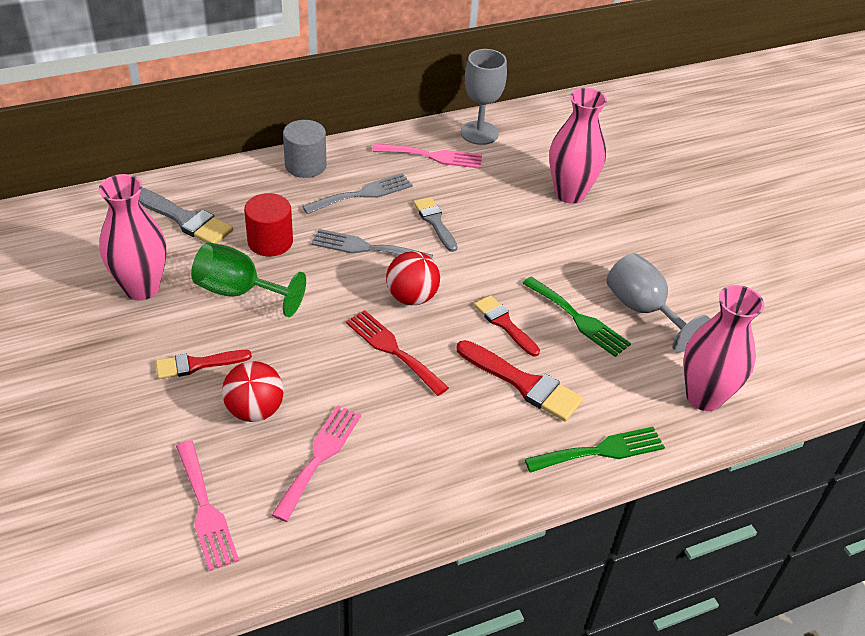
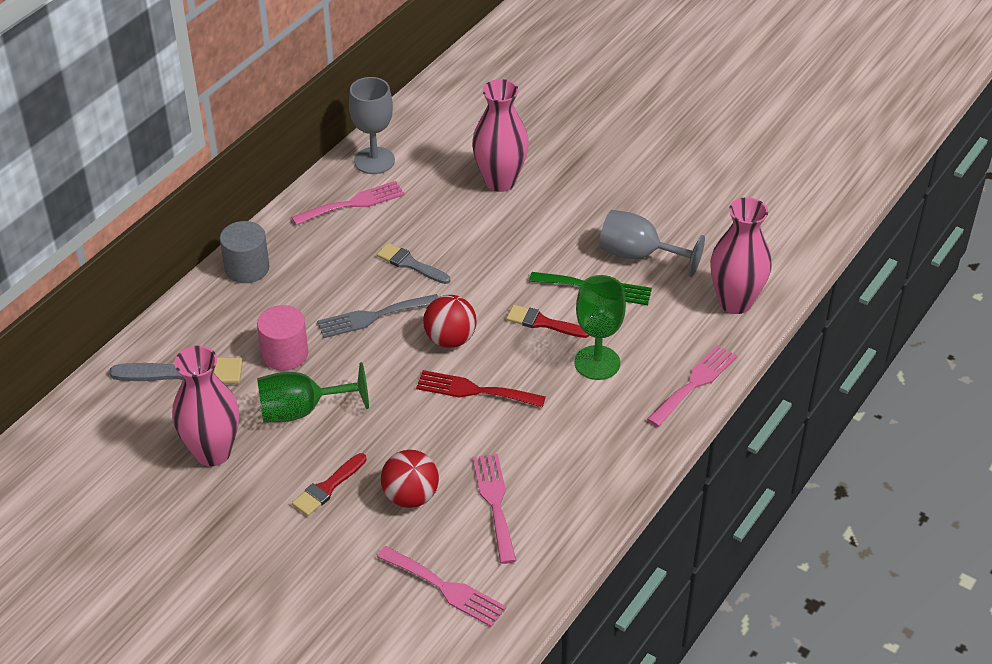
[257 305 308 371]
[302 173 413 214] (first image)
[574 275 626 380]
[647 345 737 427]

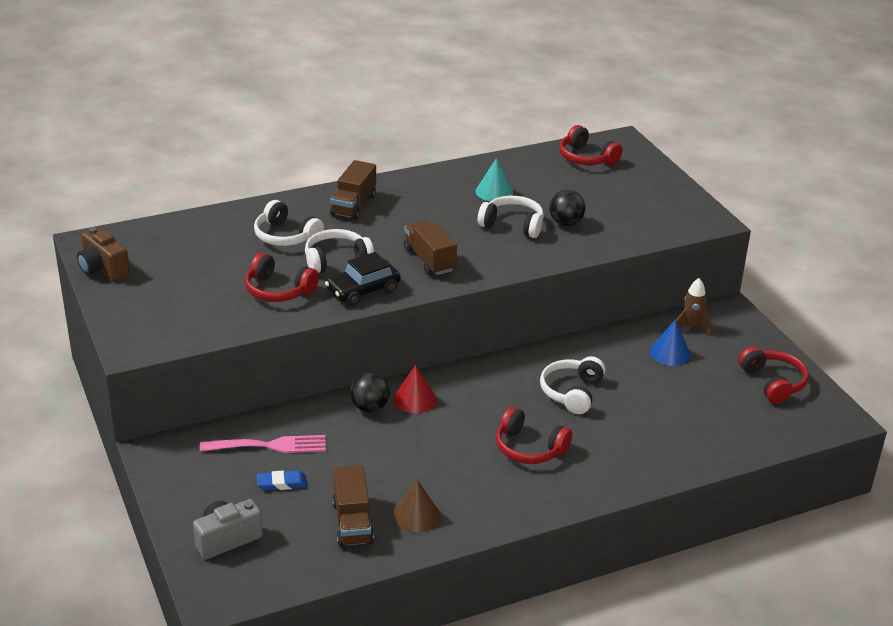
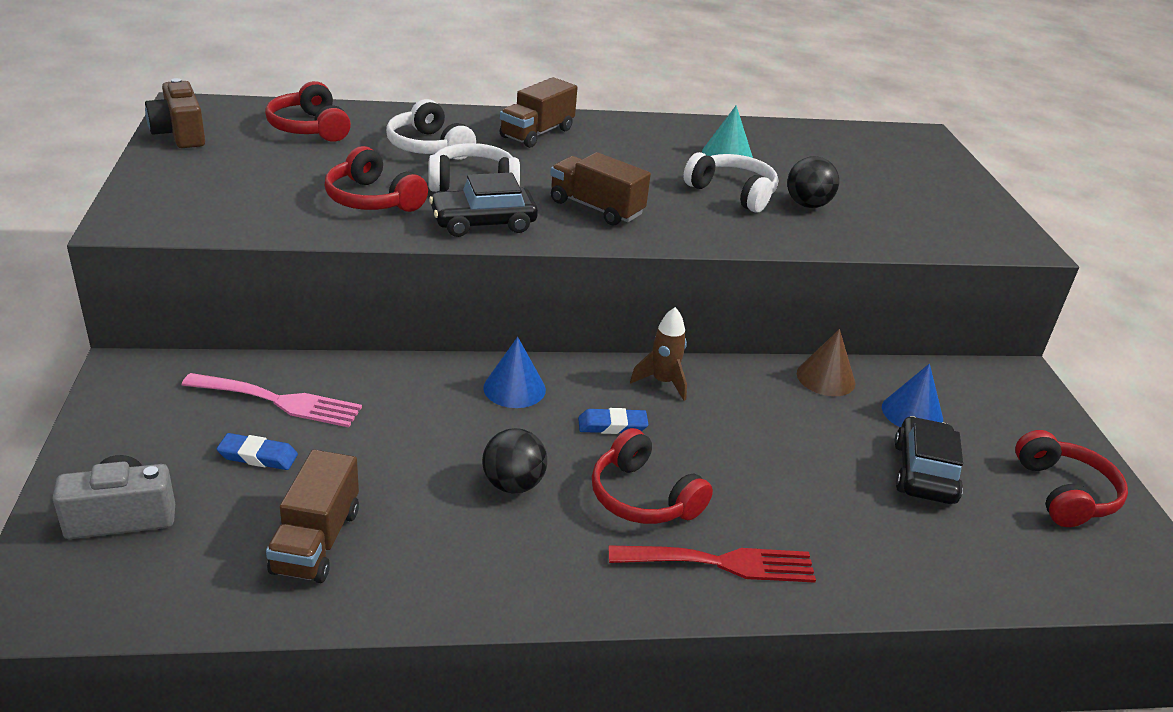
[482 428 547 494]
[483 337 546 408]
[797 329 856 396]
[550 152 651 226]
[540 356 605 414] (first image)
[265 81 351 142]
[630 307 687 401]
[578 408 649 434]
[609 545 816 583]
[894 416 963 504]

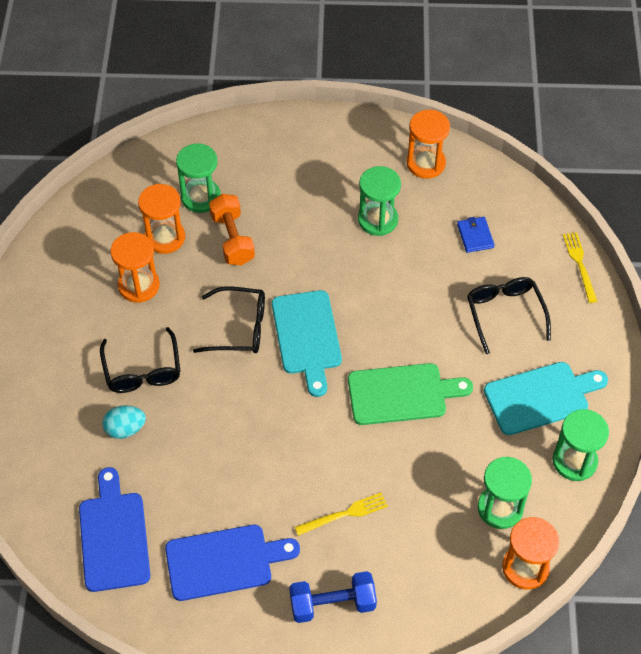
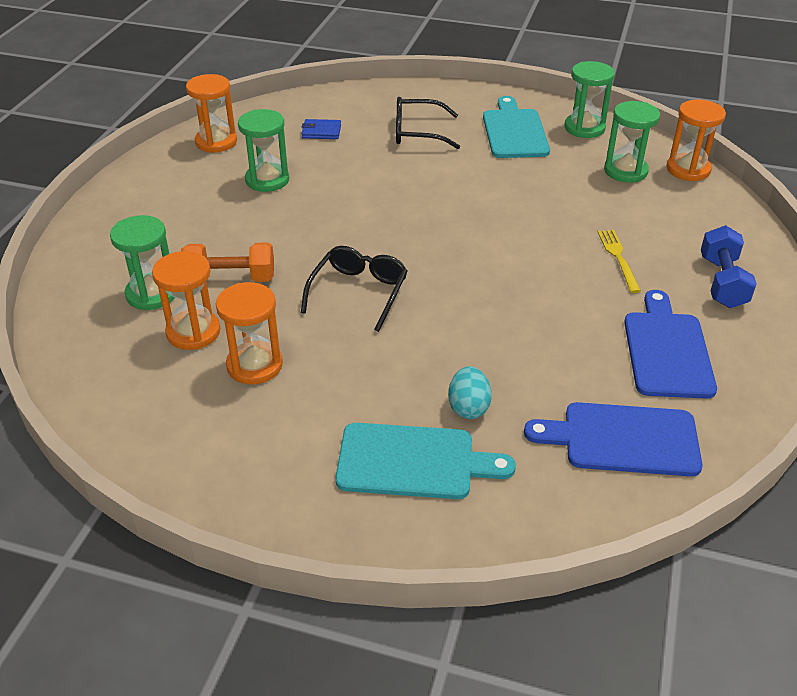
[100 327 180 393] (first image)
[335 423 516 499]
[348 363 473 425] (first image)
[563 232 597 303] (first image)

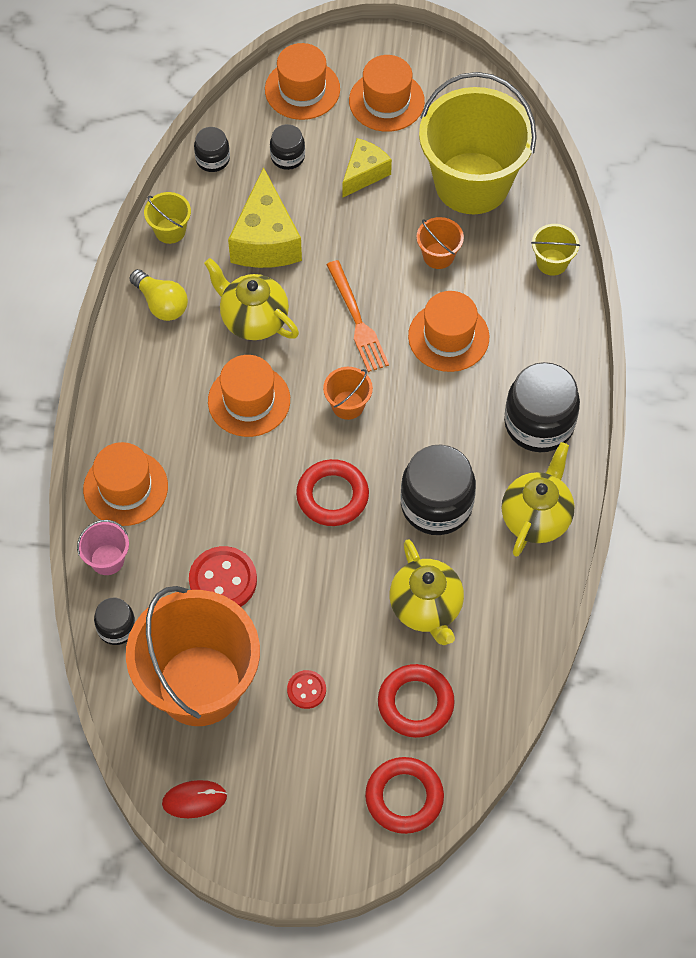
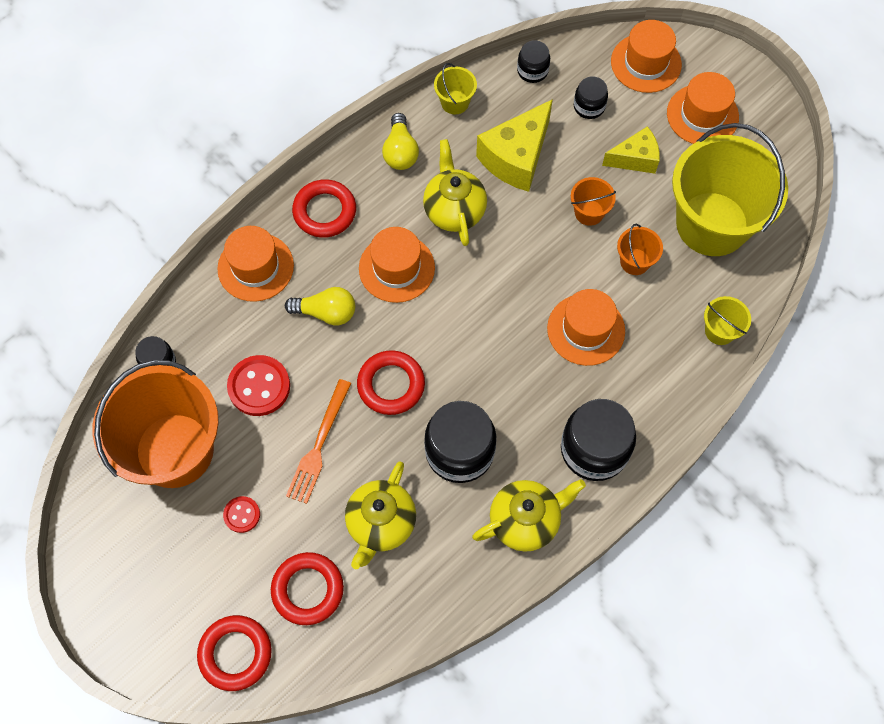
[77 520 129 575] (first image)
[162 780 227 818] (first image)
[571 177 616 226]
[286 379 351 504]
[285 287 355 326]
[292 179 356 238]

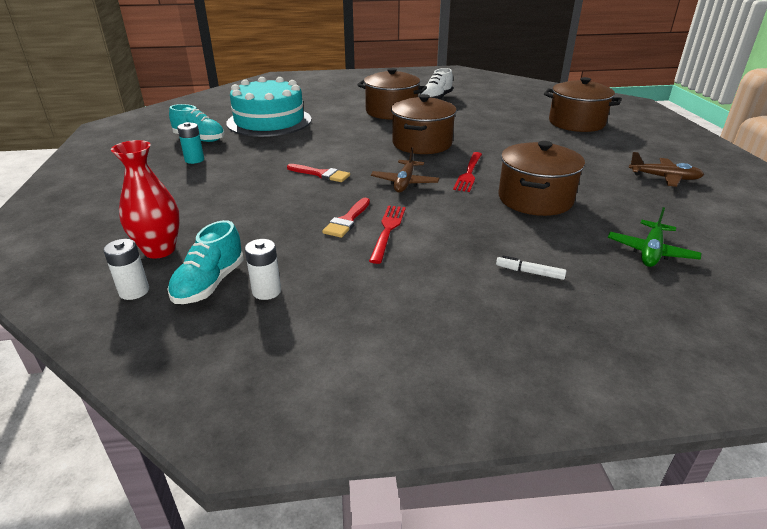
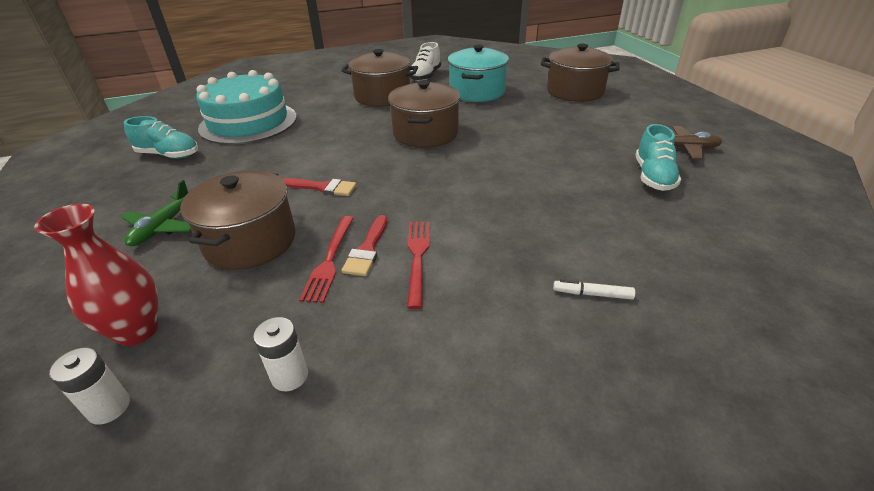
[635 124 681 191]
[177 122 204 164] (first image)
[371 147 439 193] (first image)
[299 216 354 303]
[180 170 296 270]
[121 180 191 246]
[448 45 509 102]

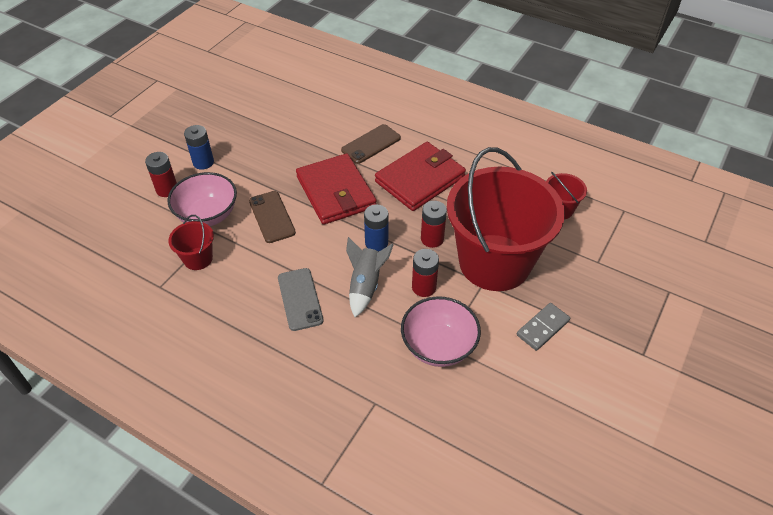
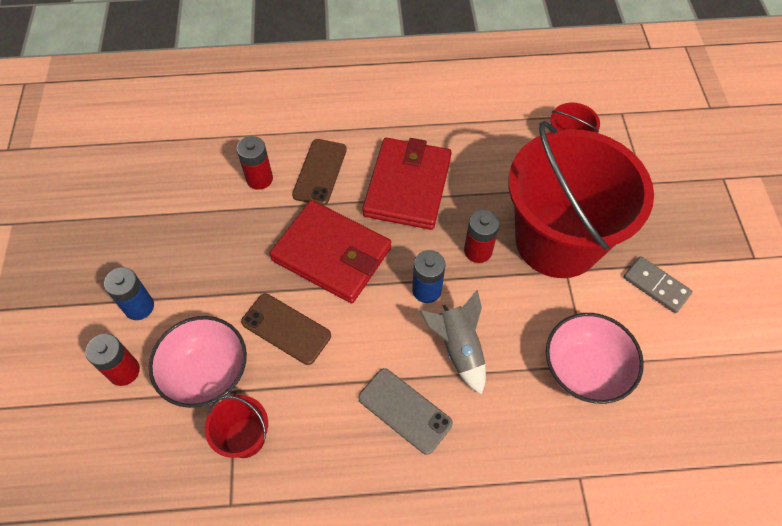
[237 136 273 190]
[624 256 693 313]

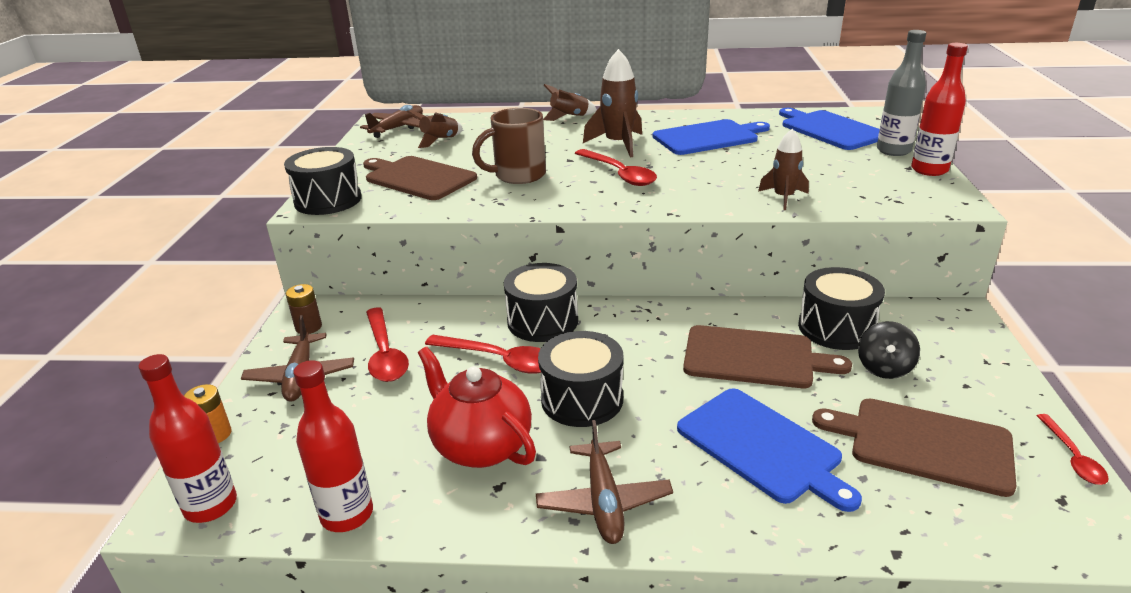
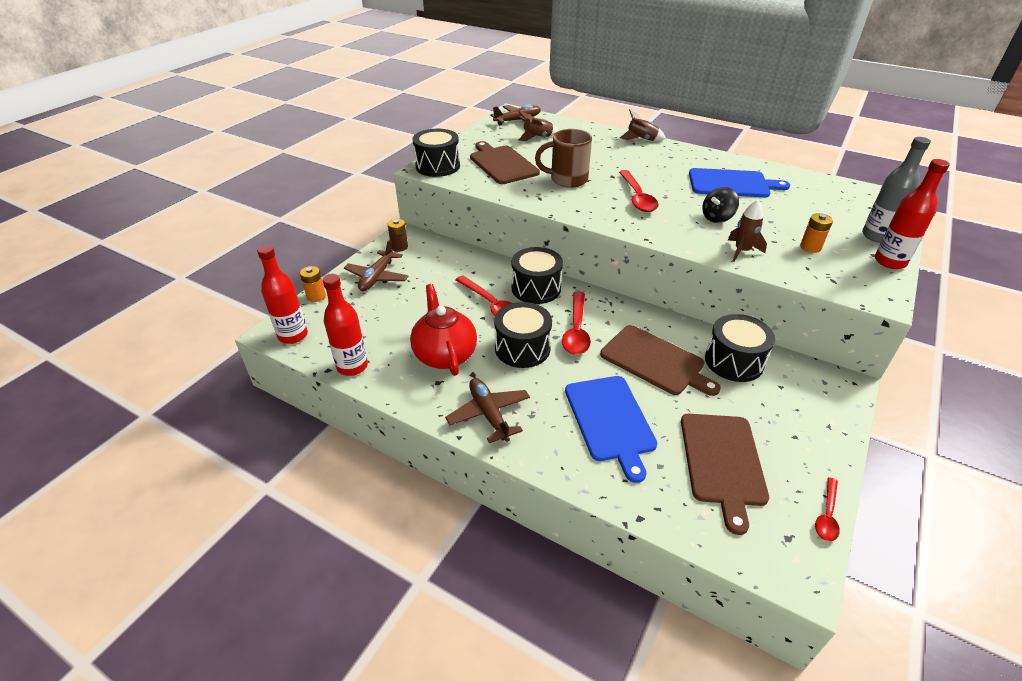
[562 292 591 355]
[445 378 530 443]
[583 49 642 157] (first image)
[779 108 880 150] (first image)
[681 414 769 535]
[702 187 739 223]
[800 213 833 253]

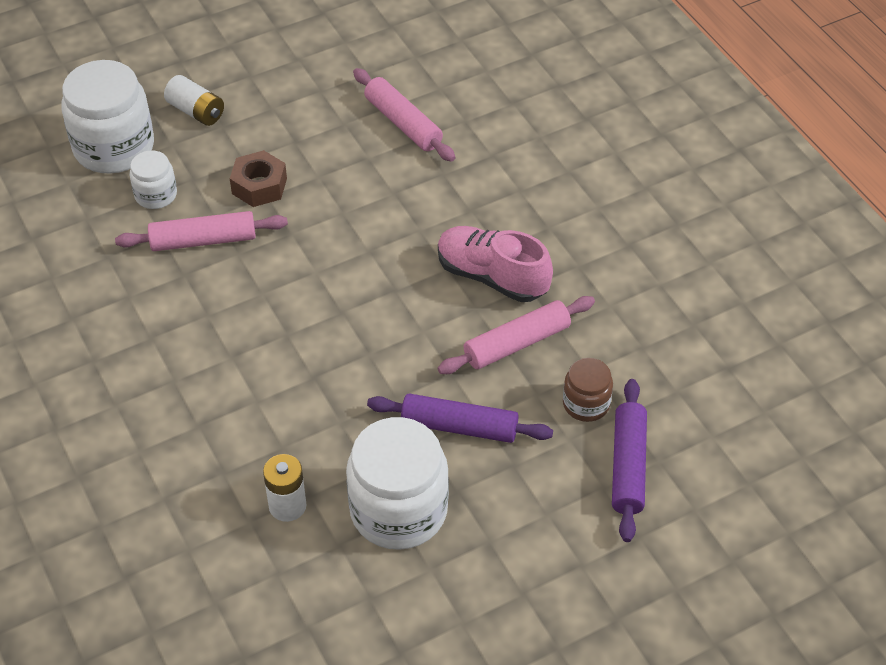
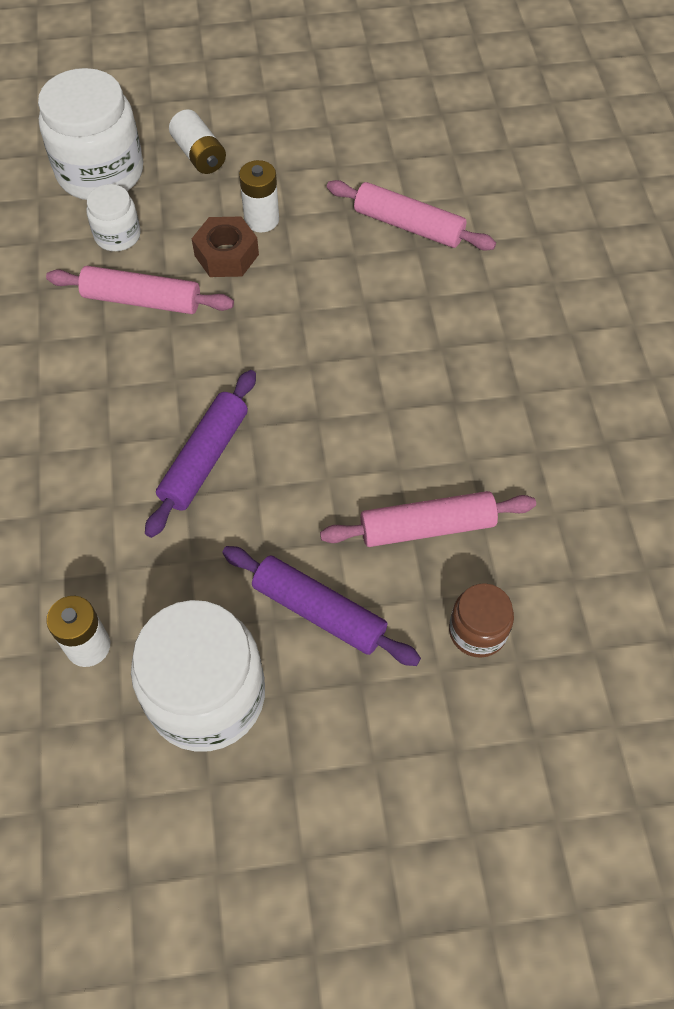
[327 180 496 251]
[438 226 553 302] (first image)
[145 370 256 538]
[239 160 279 233]

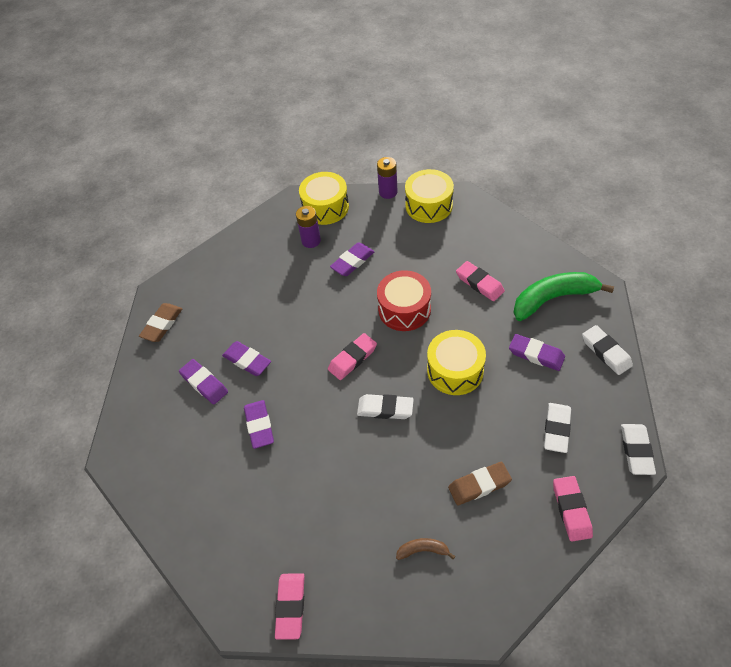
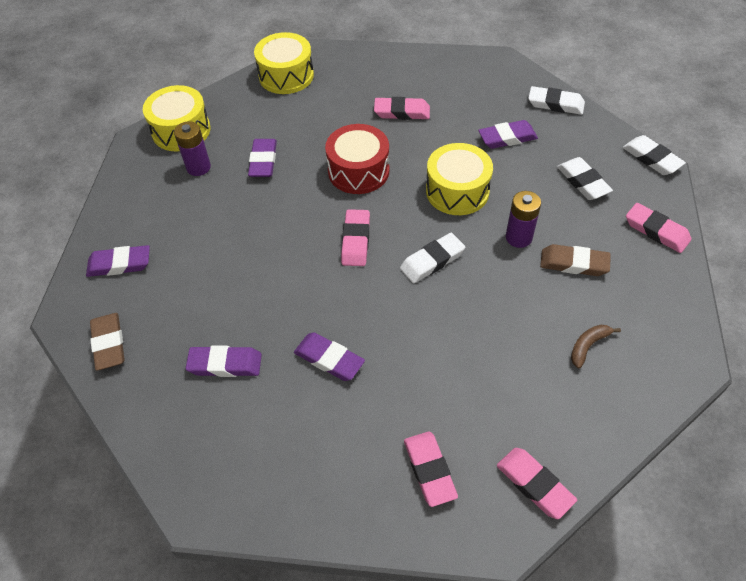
[86 245 150 277]
[506 191 541 248]
[540 244 611 276]
[513 272 614 321] (first image)
[404 432 458 507]

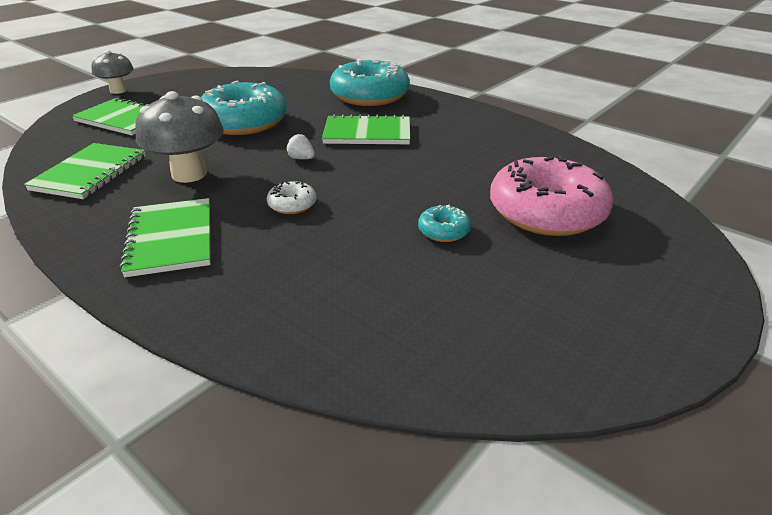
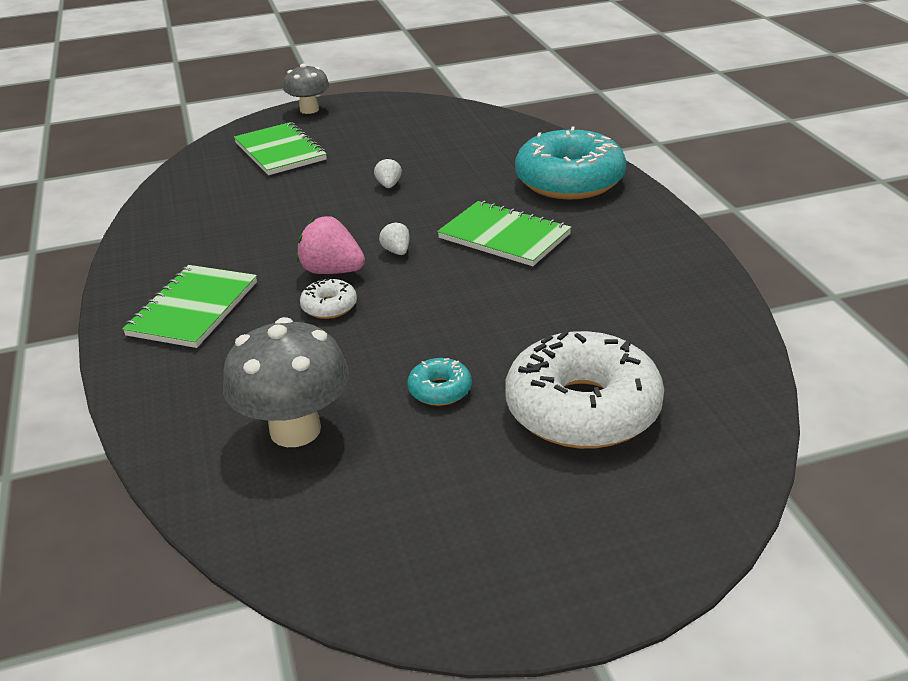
[24 143 146 199] (first image)
[223 317 349 447]
[374 158 402 188]
[505 331 664 449]
[296 216 365 274]

